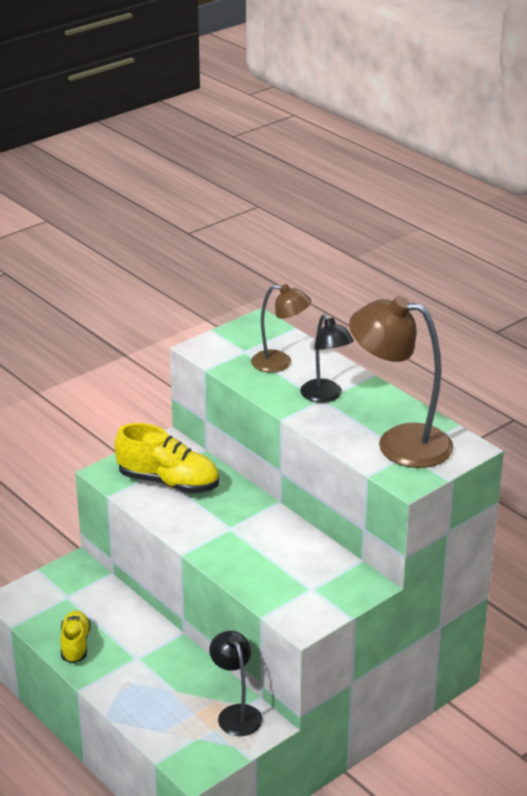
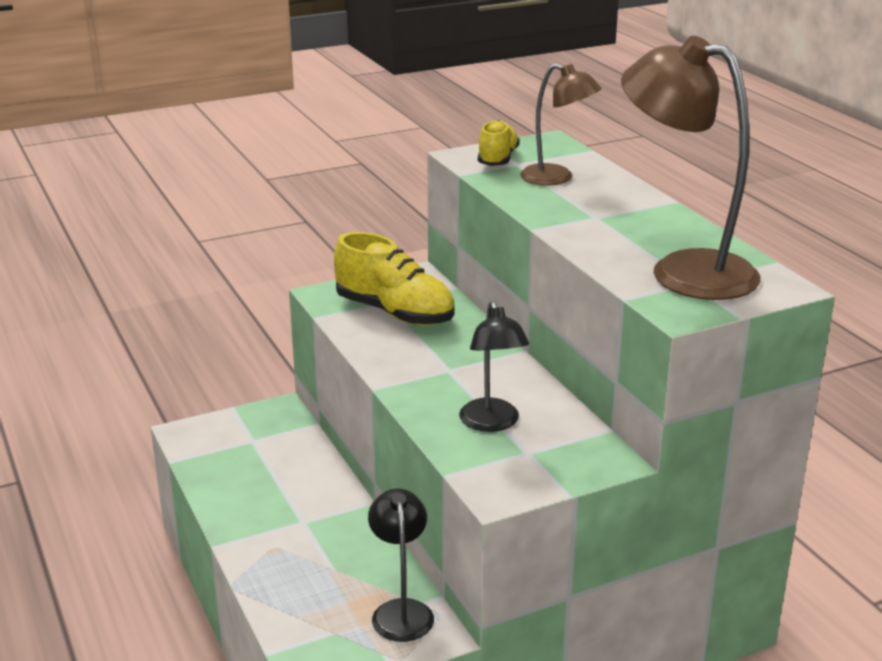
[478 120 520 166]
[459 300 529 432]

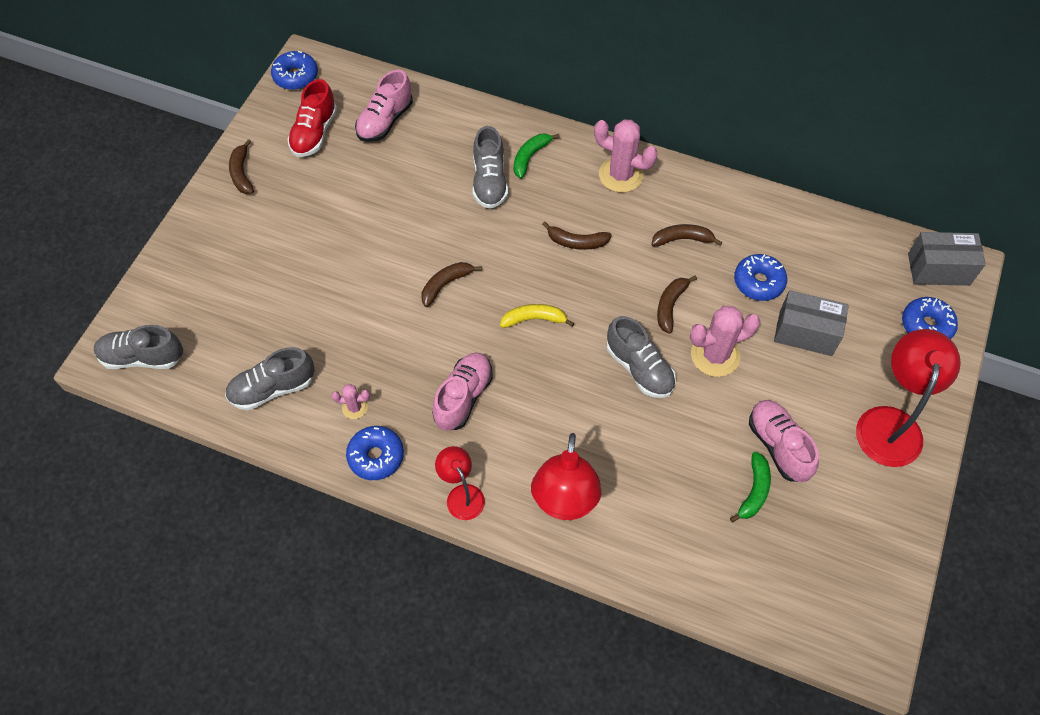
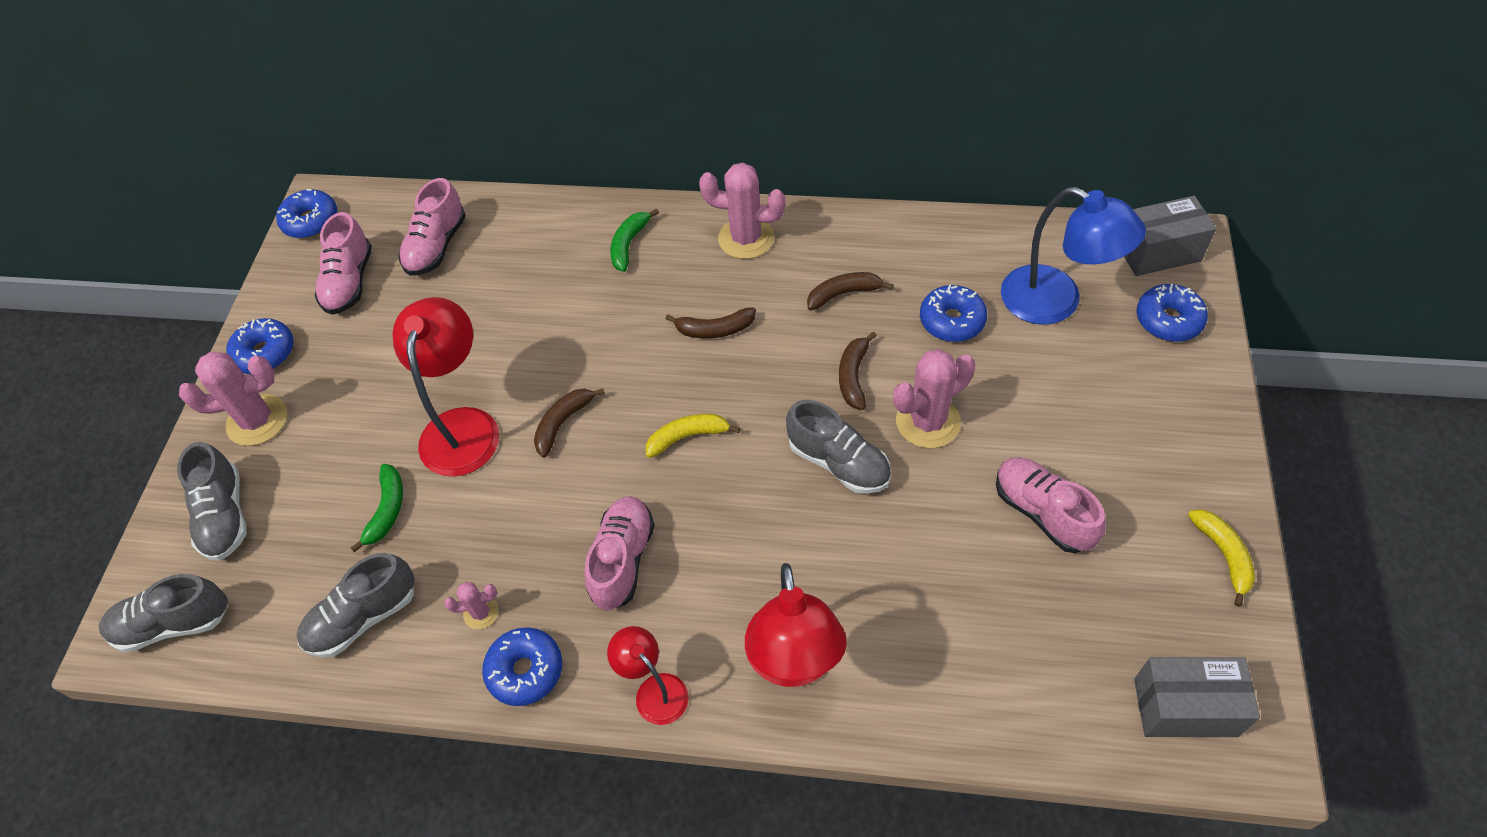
[226 318 294 374]
[315 212 372 315]
[177 442 247 561]
[351 464 403 552]
[1134 657 1260 737]
[392 297 499 477]
[179 352 287 446]
[1001 187 1146 325]
[1188 509 1255 607]

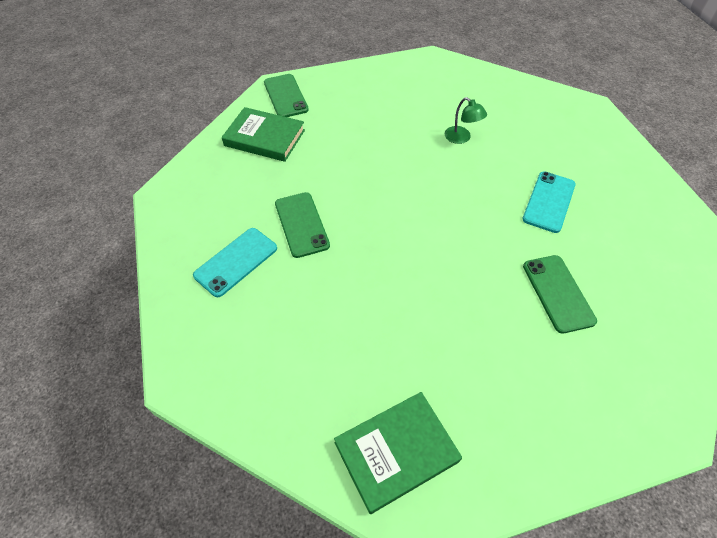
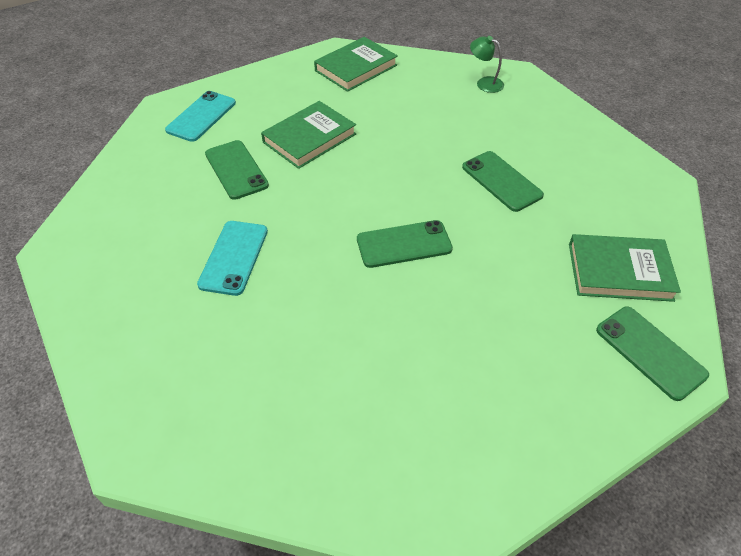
[165 91 236 142]
[470 36 504 93]
[261 101 356 169]
[357 220 453 268]

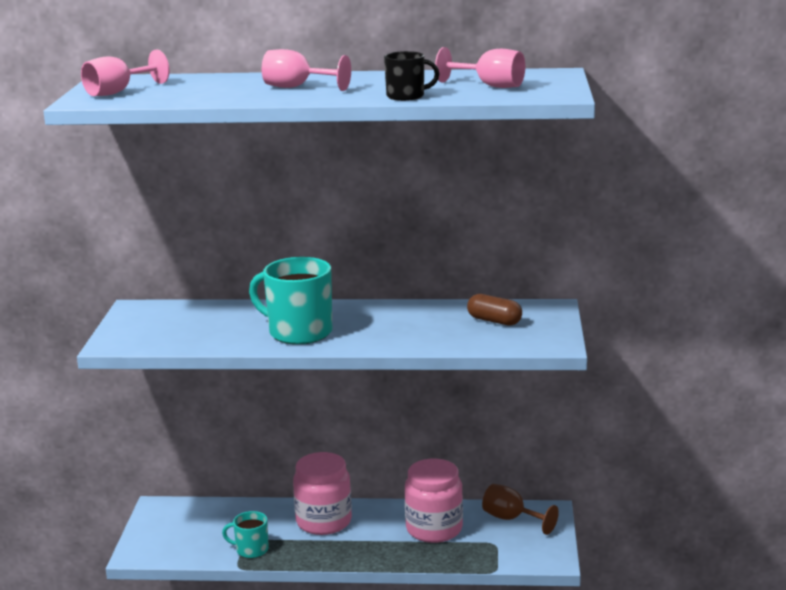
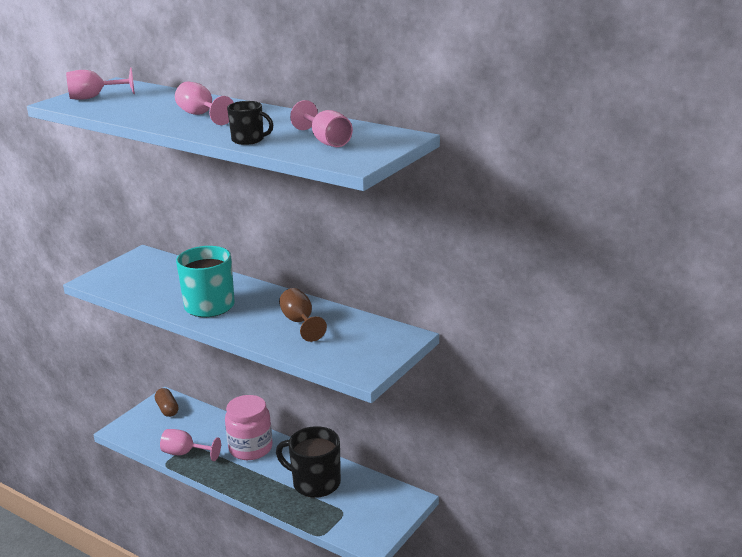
[160 429 221 461]
[276 426 341 498]
[155 388 179 417]
[279 288 327 342]

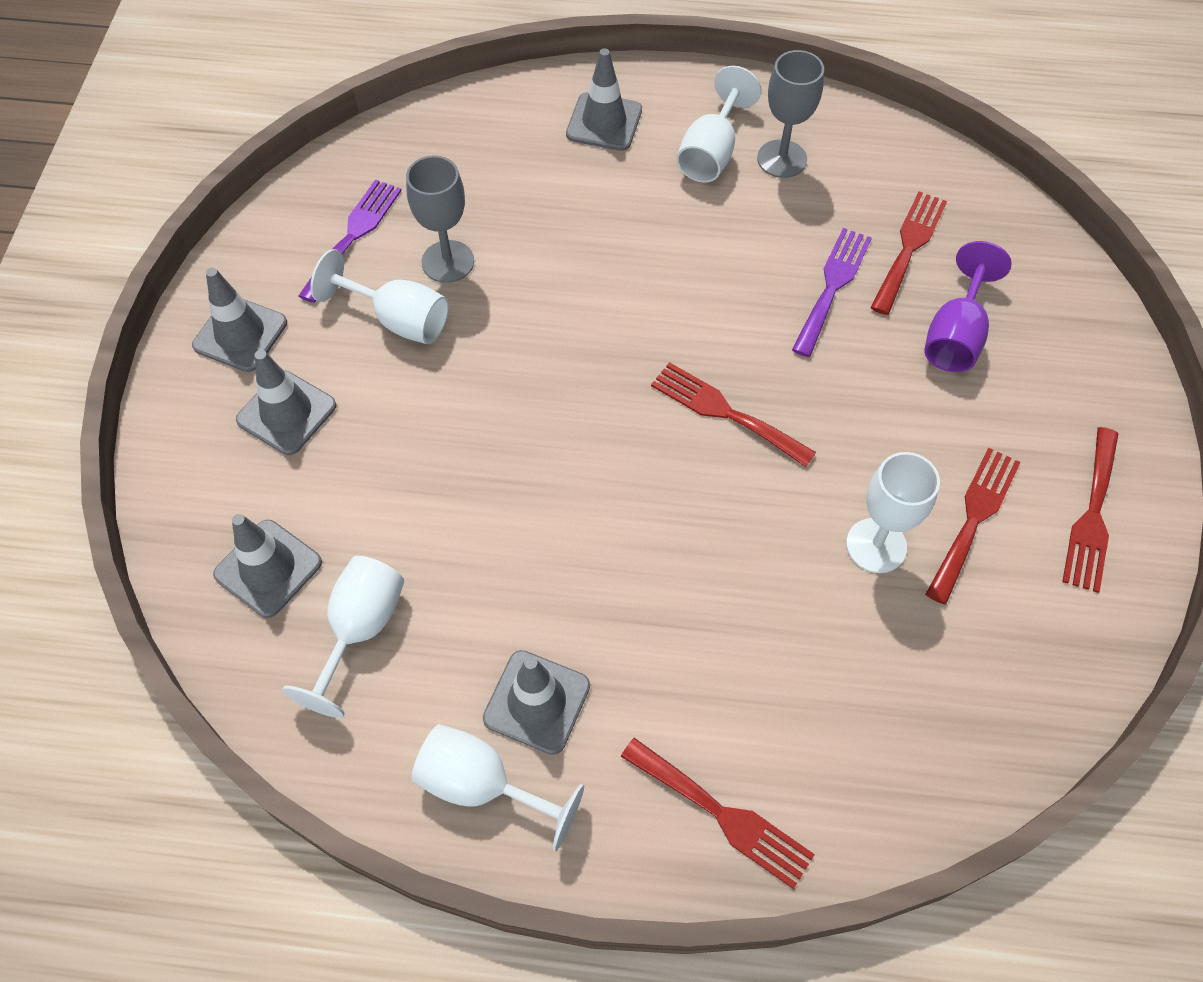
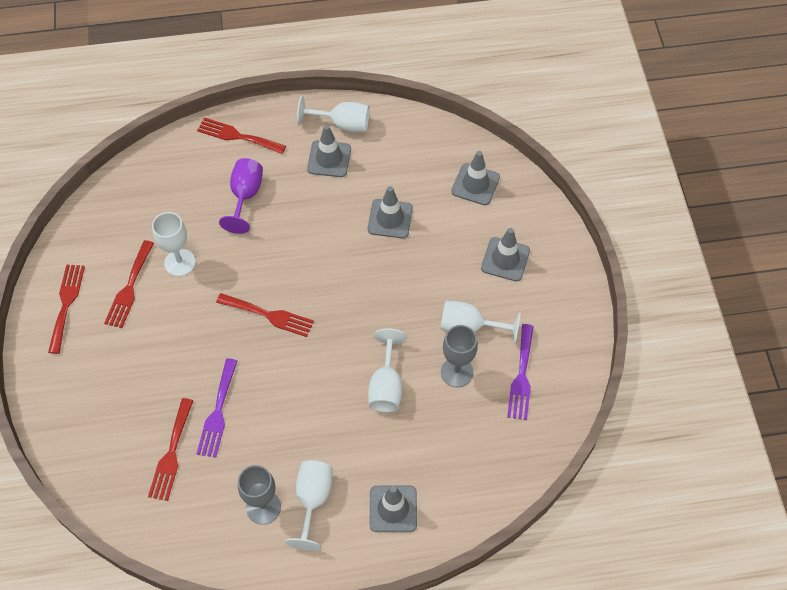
[368 186 413 238]
[368 328 407 412]
[219 158 263 234]

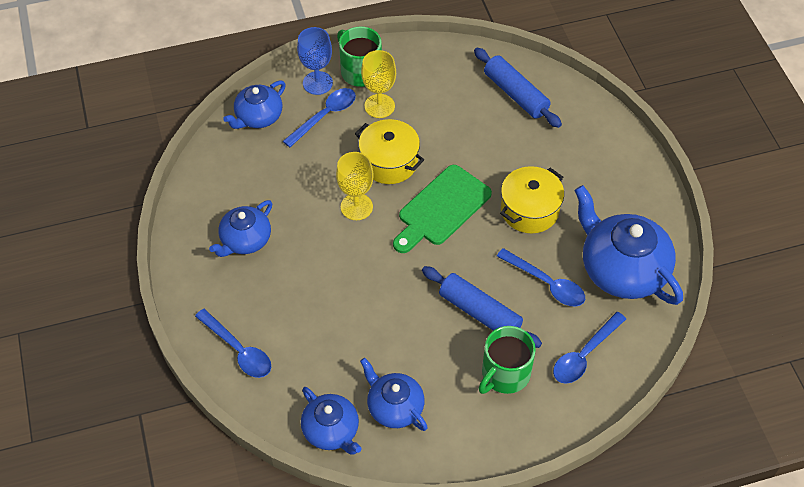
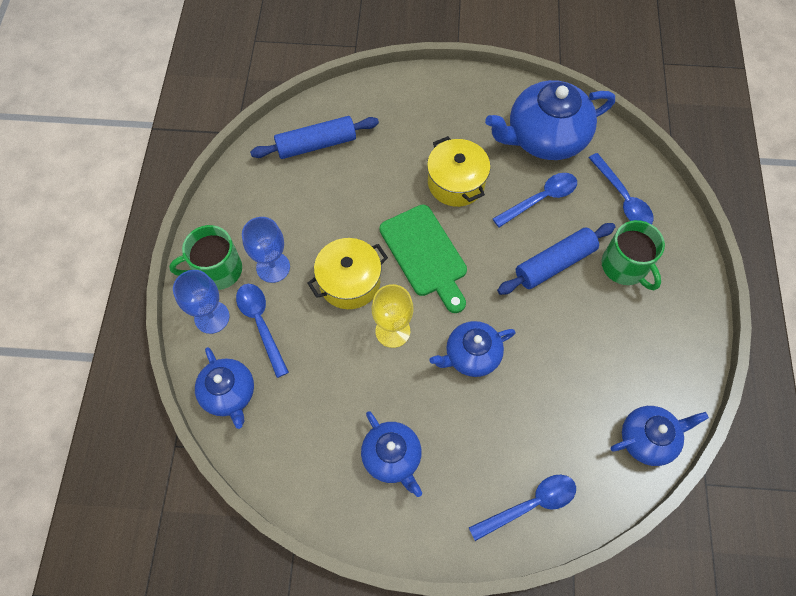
[429 321 515 377]
[242 217 290 283]

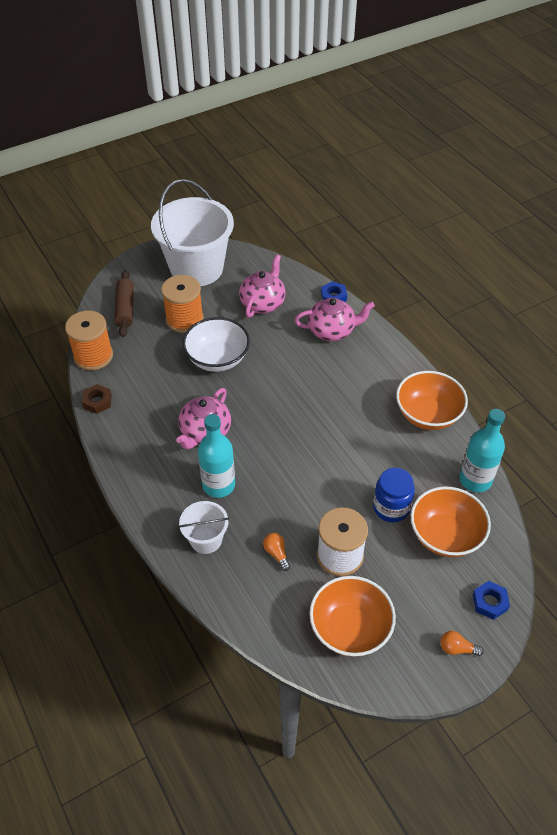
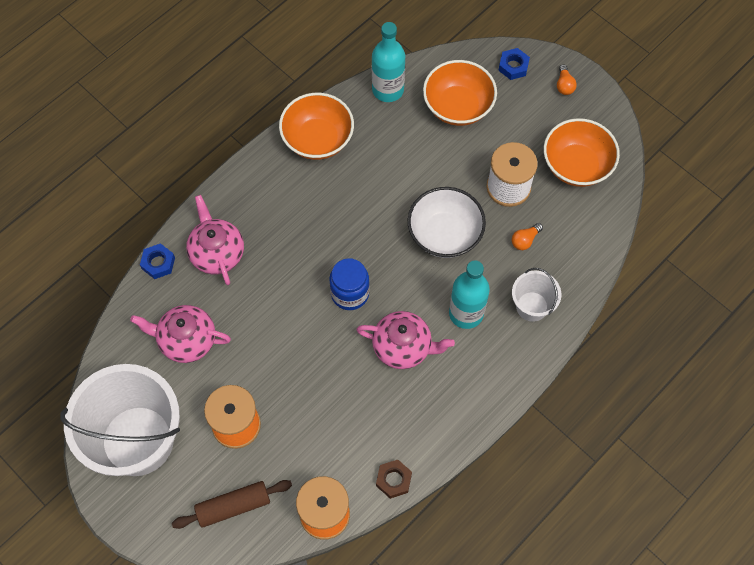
[408 187 486 258]
[329 258 370 310]

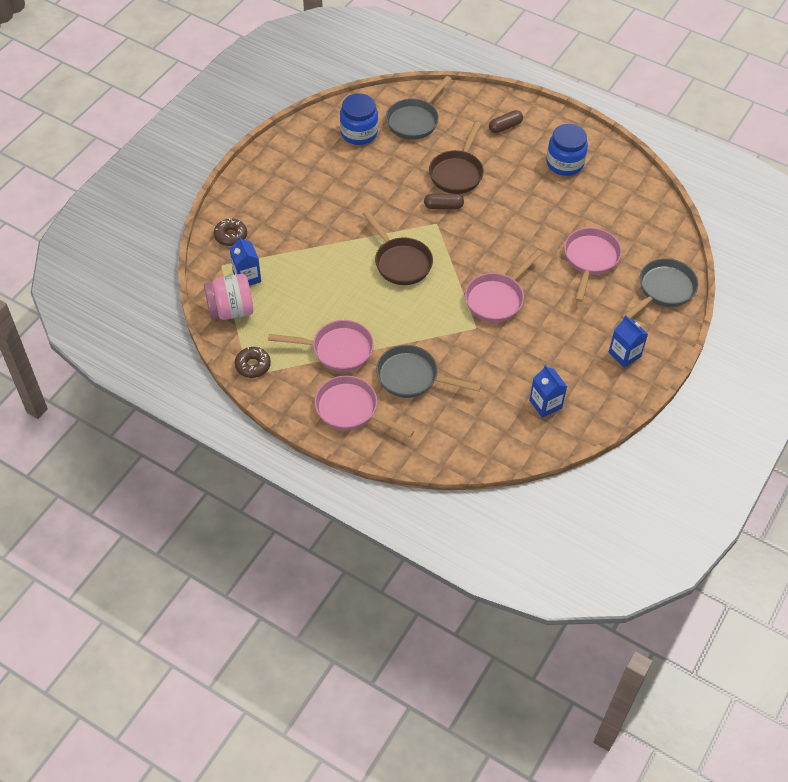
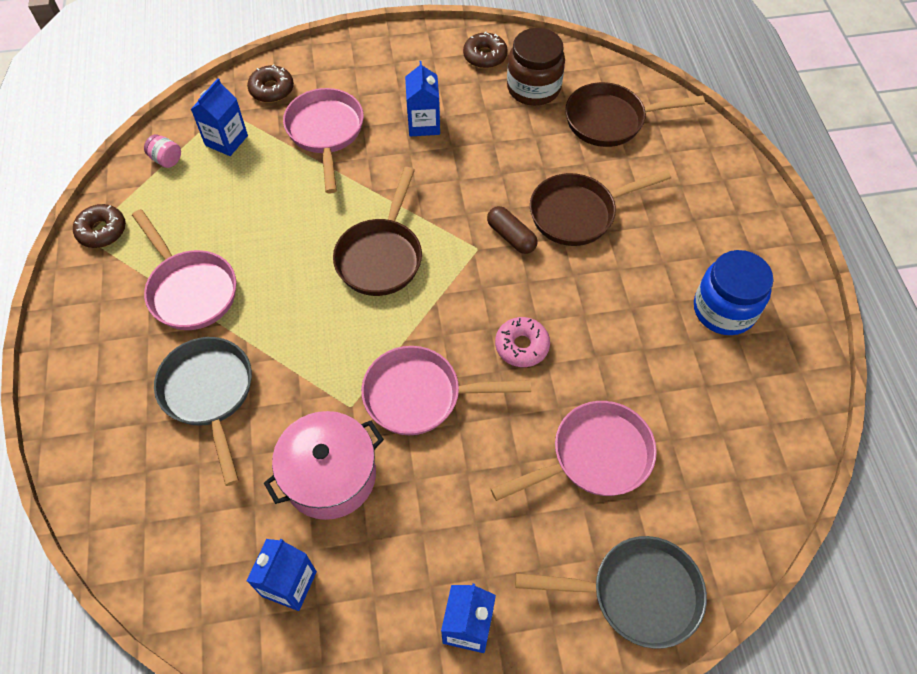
[144 134 181 168]
[283 88 364 194]
[507 28 565 106]
[565 82 705 147]
[489 110 523 133] (first image)
[264 411 384 520]
[405 61 440 136]
[463 31 508 69]
[495 317 550 367]

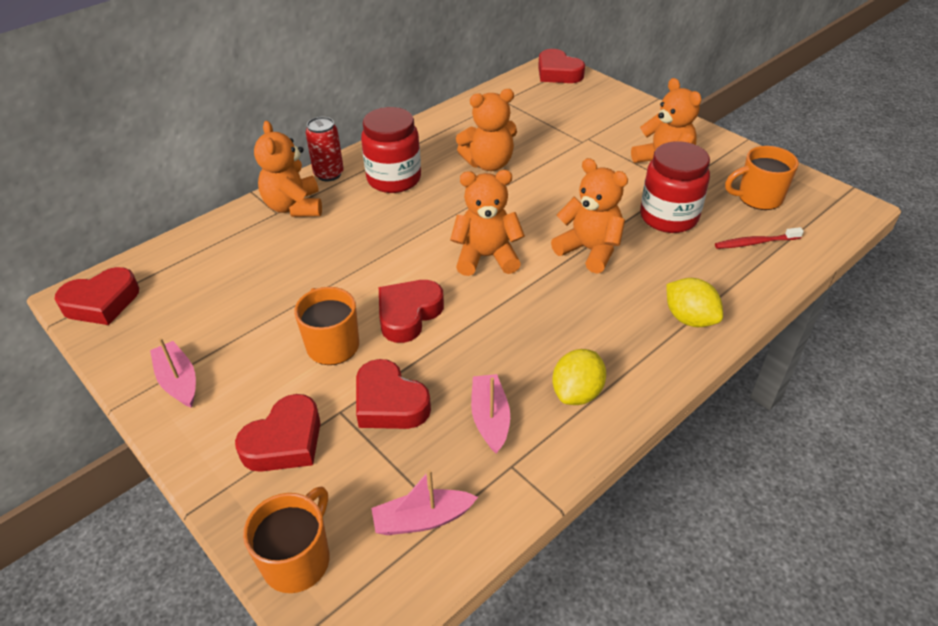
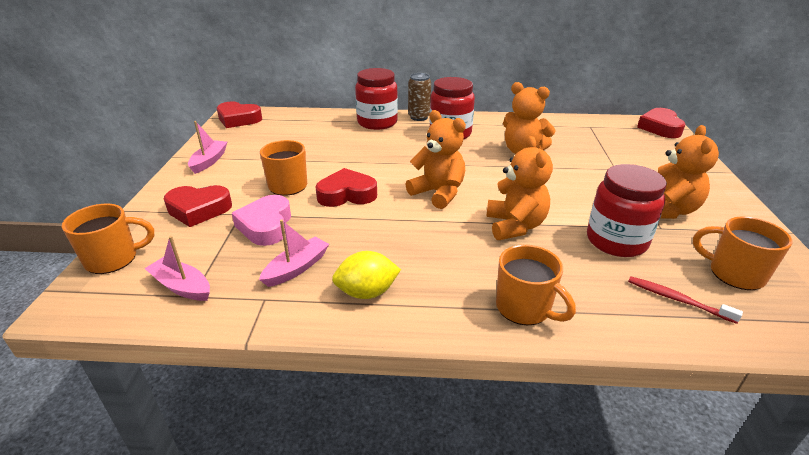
[355 68 398 130]
[408 73 431 121]
[232 195 291 246]
[496 245 576 325]

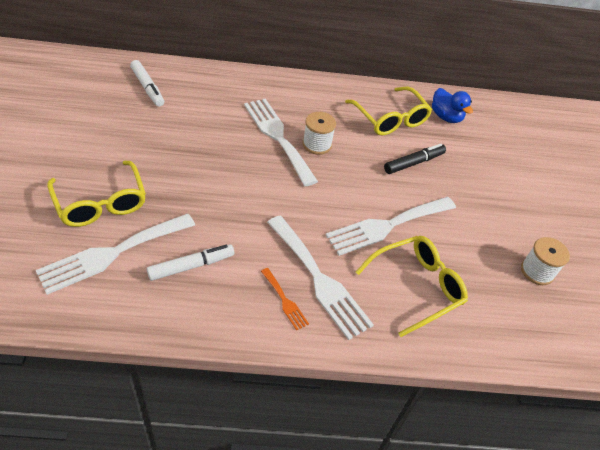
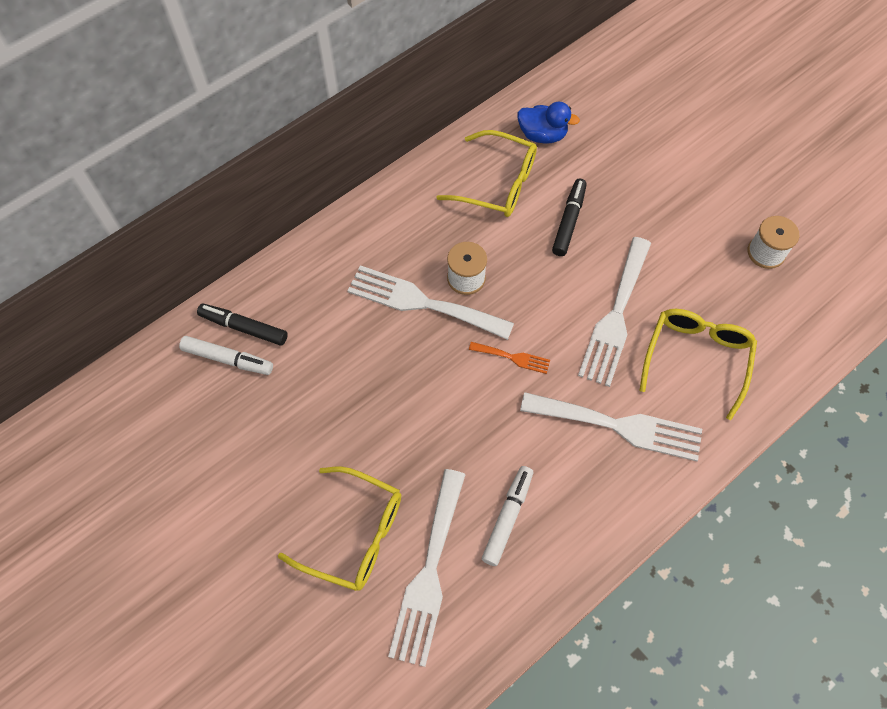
[469 342 550 374]
[197 303 288 346]

